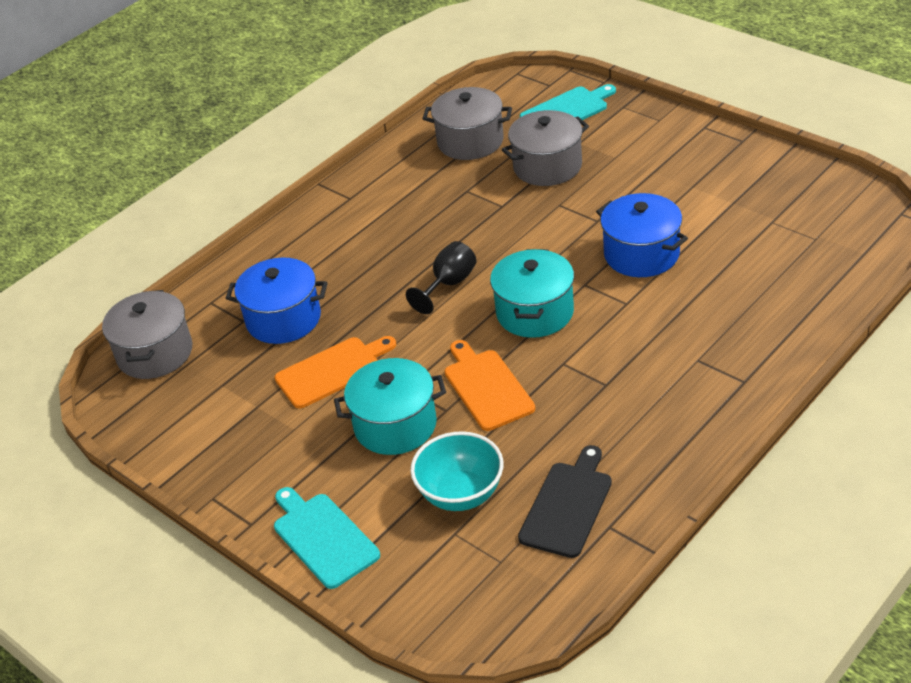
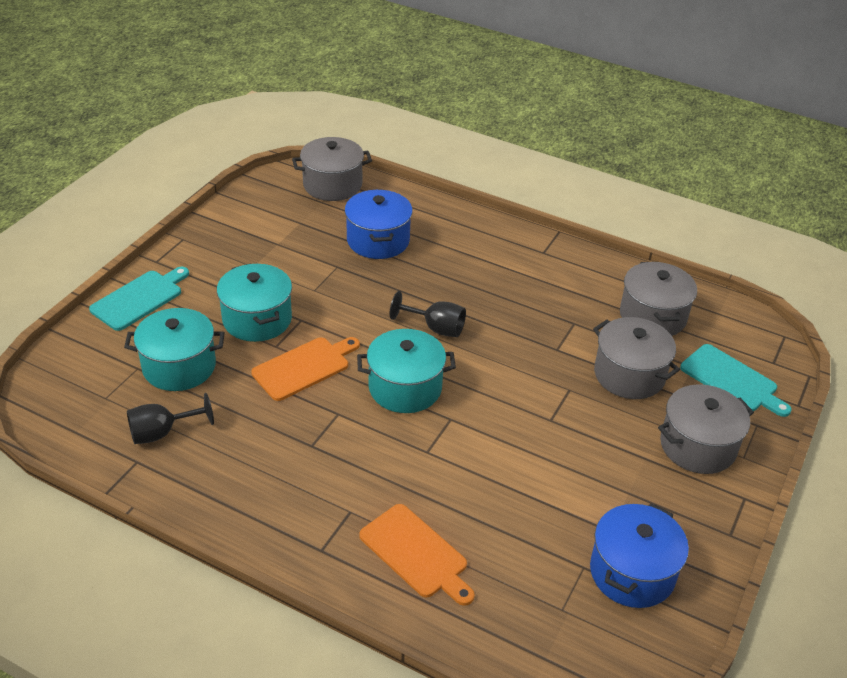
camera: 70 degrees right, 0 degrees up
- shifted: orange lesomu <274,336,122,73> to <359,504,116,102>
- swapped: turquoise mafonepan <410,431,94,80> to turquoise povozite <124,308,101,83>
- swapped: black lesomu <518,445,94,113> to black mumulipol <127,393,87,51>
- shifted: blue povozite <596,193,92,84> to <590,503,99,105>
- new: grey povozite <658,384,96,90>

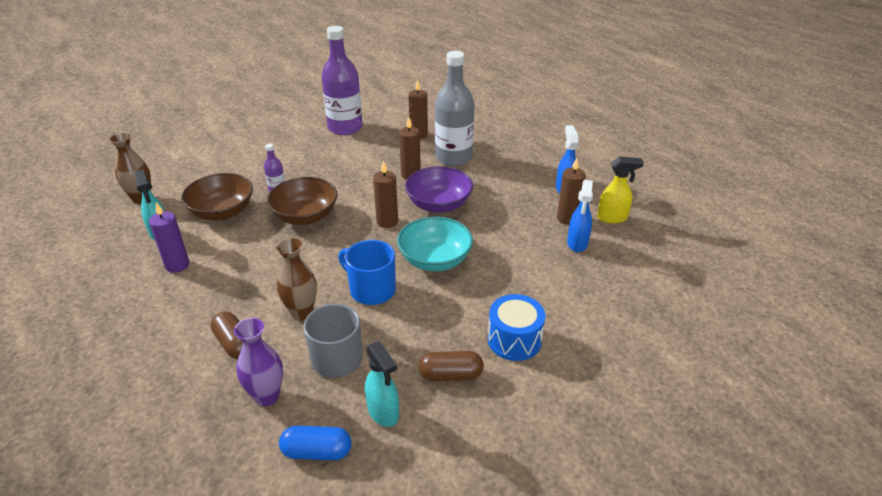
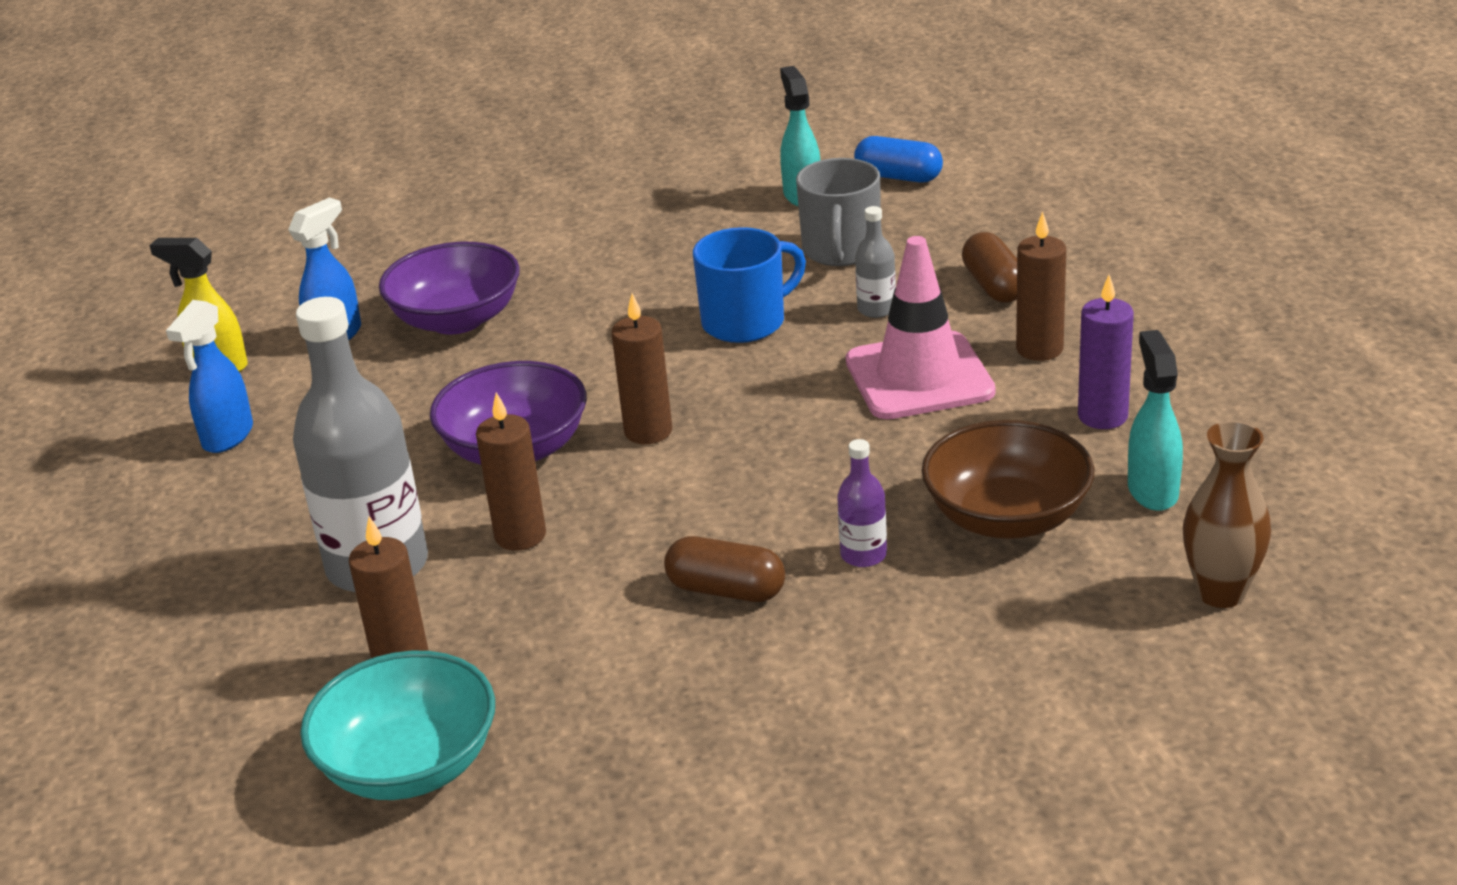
camera: 155 degrees left, 5 degrees down
- gone: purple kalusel <234,318,49,88>
- gone: brown mafonepan <267,177,70,48>
- swapped: brown kalusel <276,238,41,82> to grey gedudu <855,206,41,112>
- gone: purple gedudu <321,26,42,109>
- rotated: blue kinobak <338,240,58,65> = <693,227,113,116> 90 degrees counterclockwise
- shifted: turquoise mafonepan <397,217,76,54> to <300,651,195,149>
- shifted: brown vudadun <419,351,65,30> to <664,536,121,66>
- gone: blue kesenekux <488,294,57,67>
- shifted: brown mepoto <557,158,29,67> to <1016,212,50,149>
- new: purple mafonepan <379,242,141,92>
- new: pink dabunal <846,236,149,183>

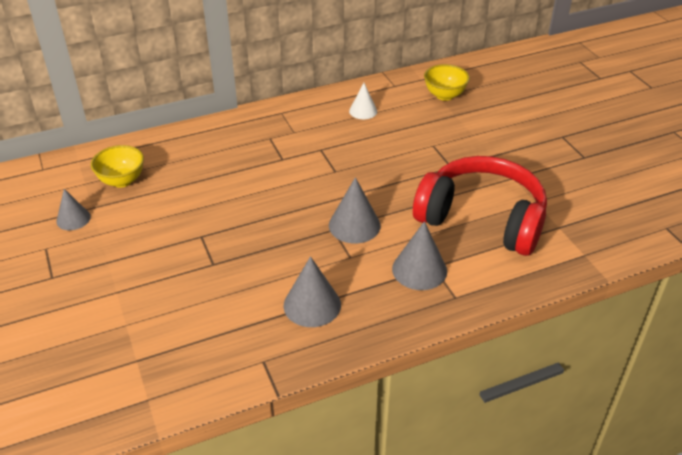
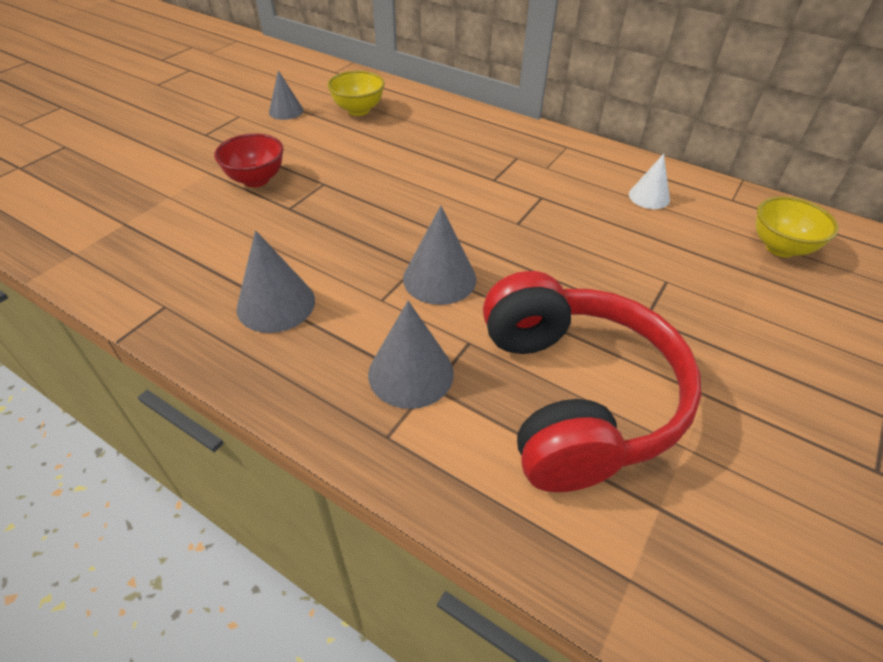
camera: 55 degrees right, 5 degrees up
- new: red mafonepan <214,133,69,54>

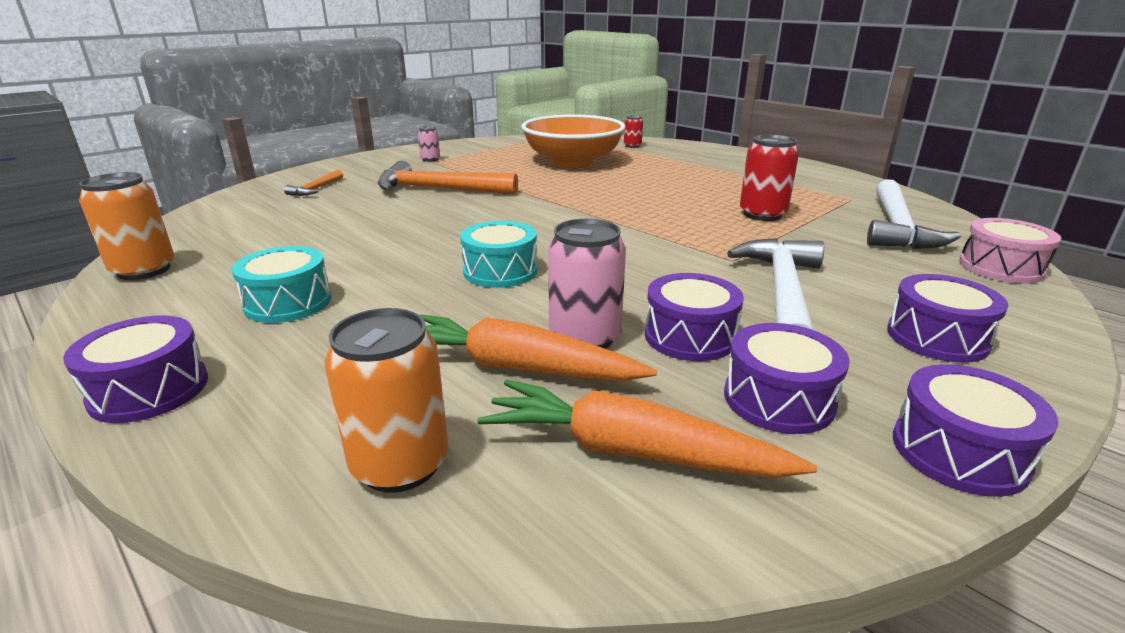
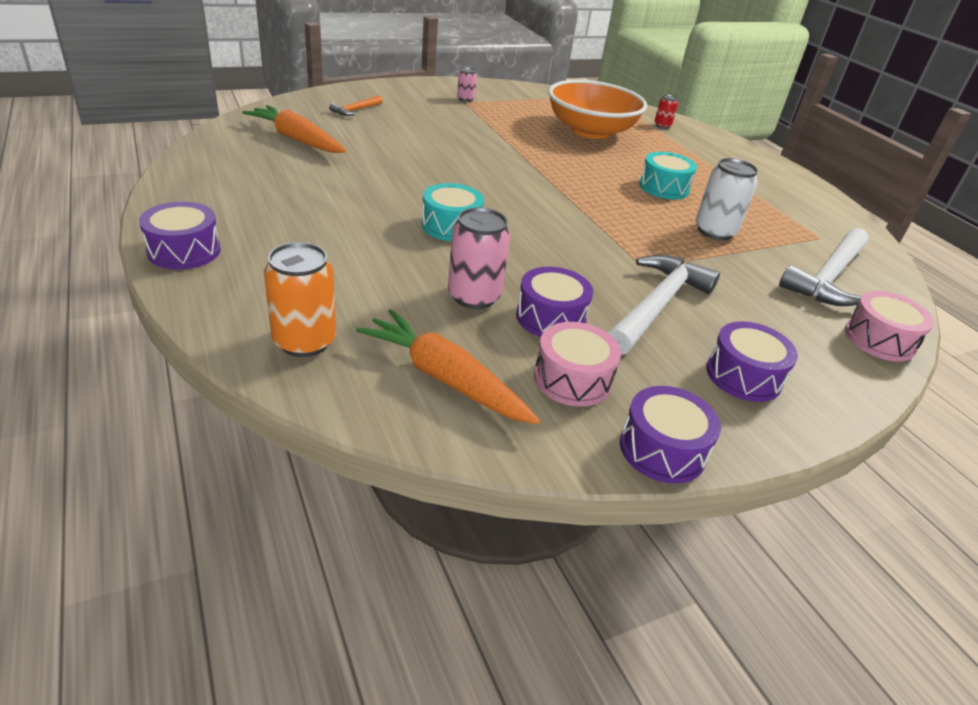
camera: 15 degrees right, 10 degrees up
- gone: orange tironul <79,172,95,108>
- shifted: turquoise kesenekux <232,246,99,77> to <639,152,58,48>
- gone: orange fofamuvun <378,161,140,33>
- shifted: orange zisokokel <420,314,237,67> to <242,105,104,48>
- repainted: purple kesenekux <724,323,125,111> to pink kesenekux <534,322,87,85>
- repainted: red tironul <740,134,59,87> to white tironul <696,158,62,82>

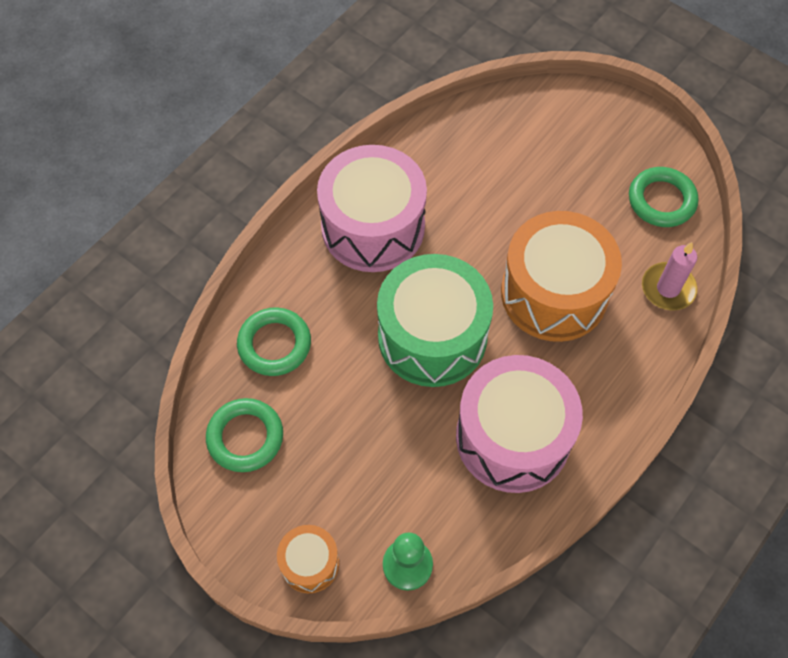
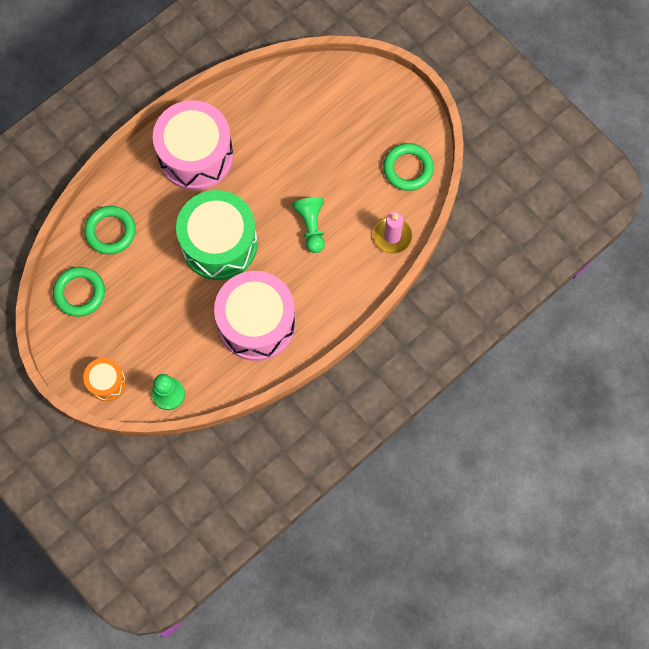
camera: 10 degrees right, 10 degrees up
- swapped: orange kesenekux <501,211,121,131> to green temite <292,197,33,56>

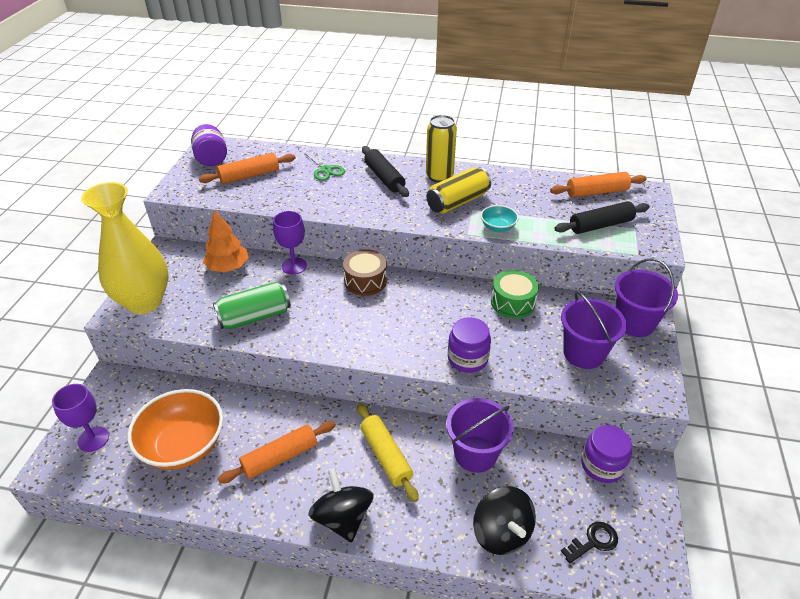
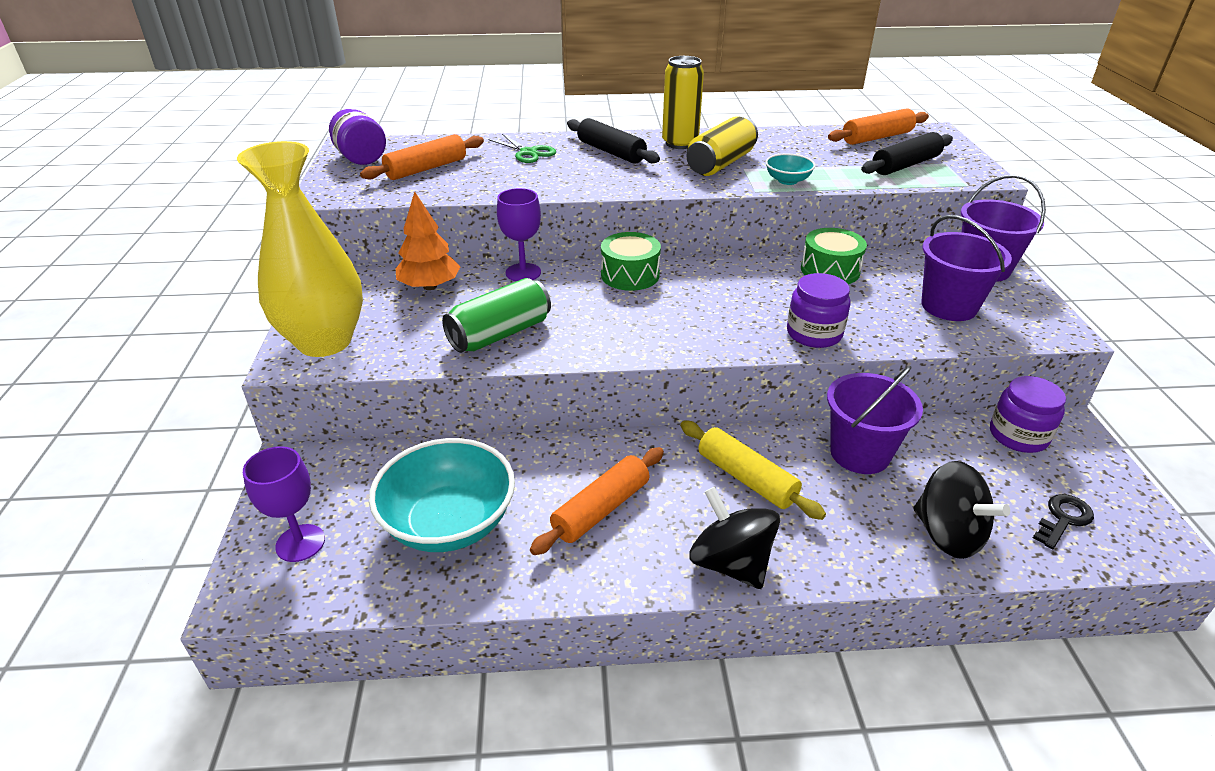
camera: 15 degrees left, 5 degrees down
- repainted: orange mafonepan <127,389,96,81> to turquoise mafonepan <369,438,146,114>
- repainted: brown kesenekux <343,249,44,47> to green kesenekux <601,232,60,59>

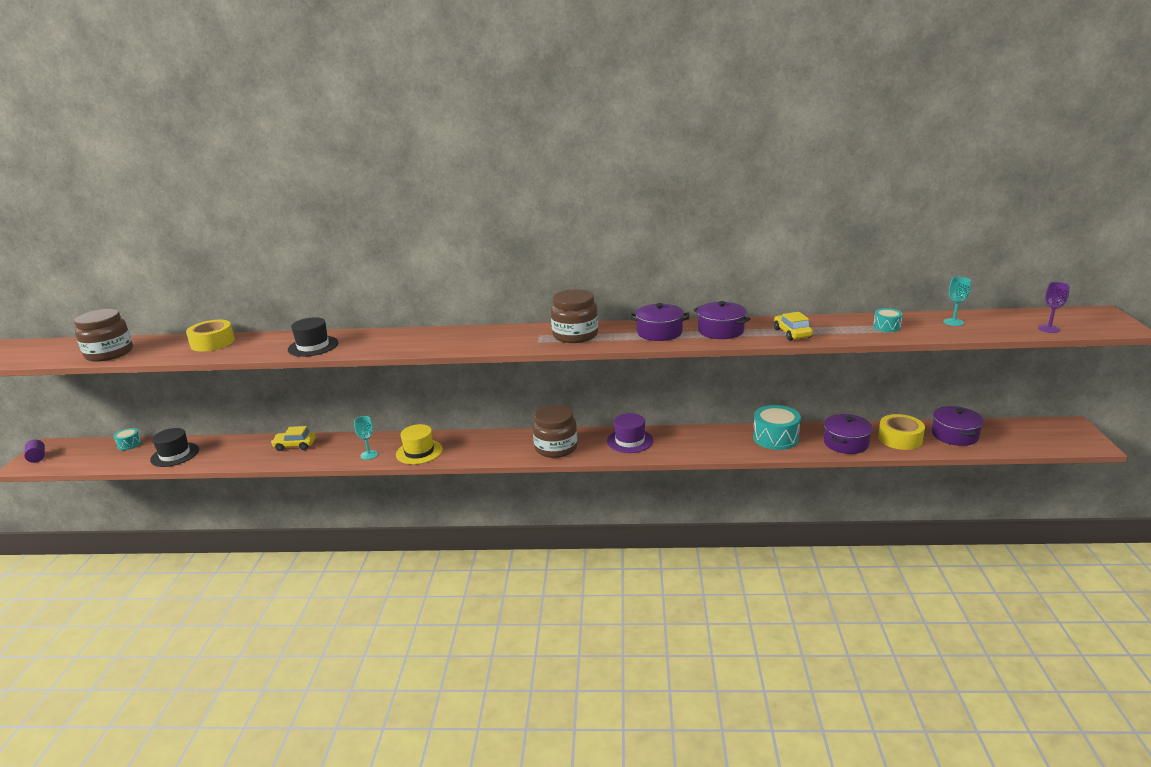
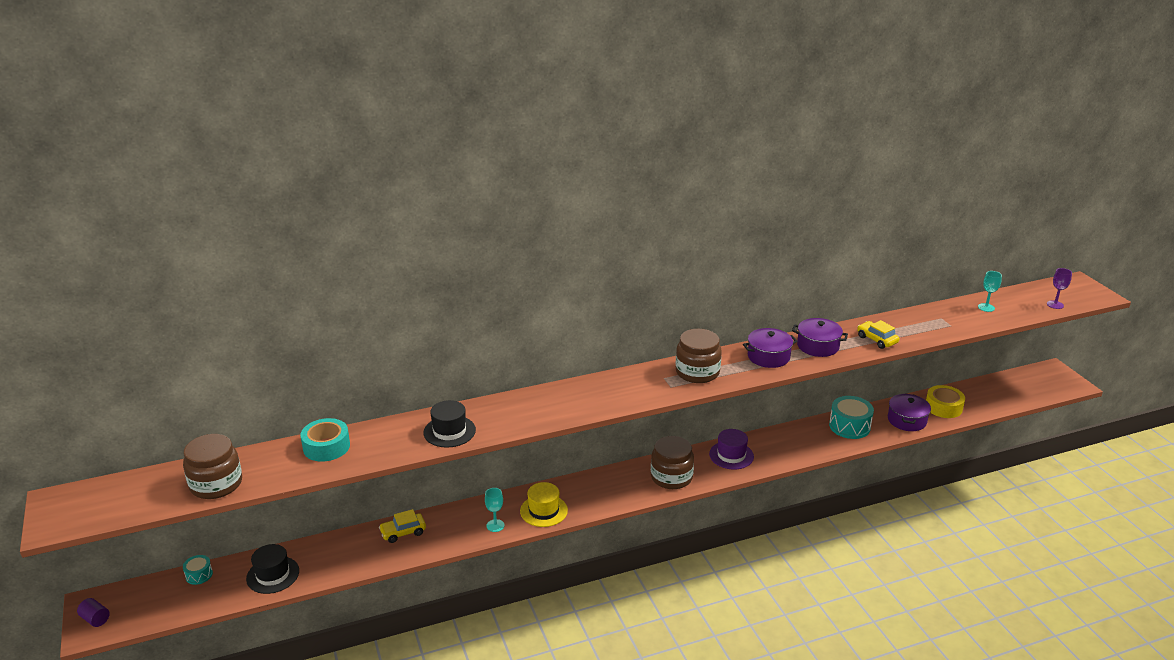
camera: 25 degrees left, 5 degrees up
- repainted: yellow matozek <186,320,49,32> to turquoise matozek <301,418,49,44>
- gone: turquoise kesenekux <873,308,30,24>
- gone: purple povozite <932,406,52,40>

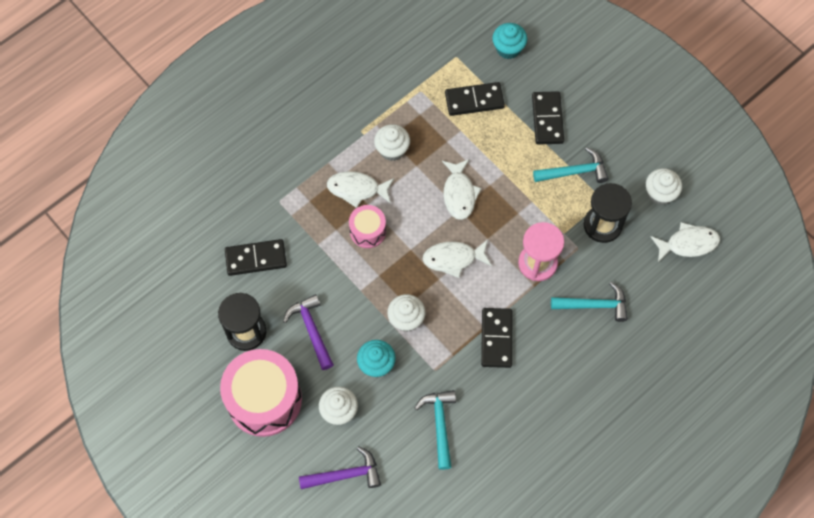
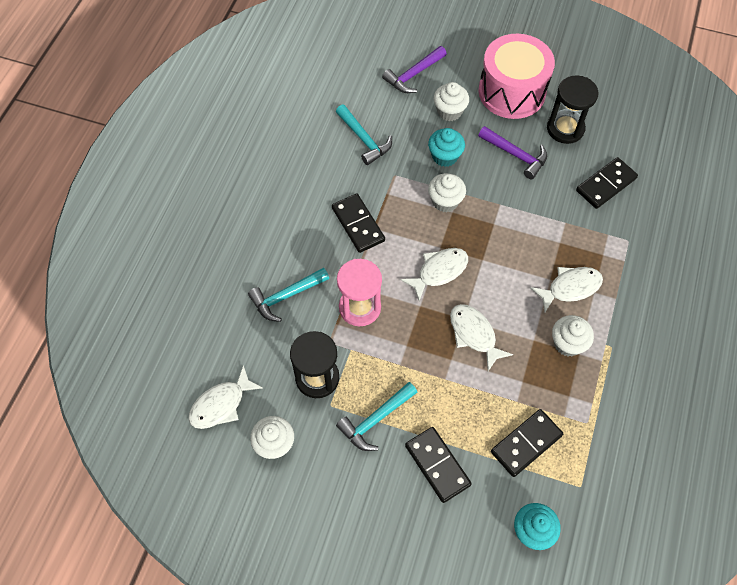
camera: 150 degrees right, 5 degrees down
- gone: pink kesenekux <349,205,37,43>

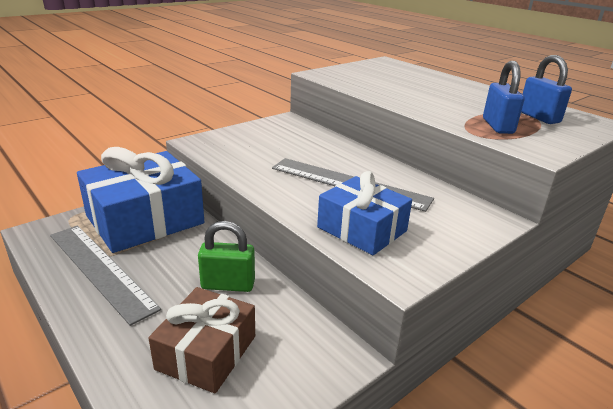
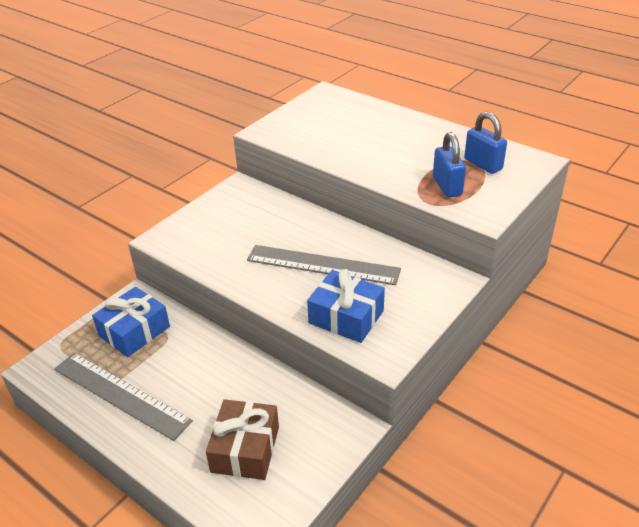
camera: 10 degrees left, 10 degrees up
- scaled: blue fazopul <77,147,127,106> = <92,287,78,70> x0.61
- gone: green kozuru <198,221,57,71>

